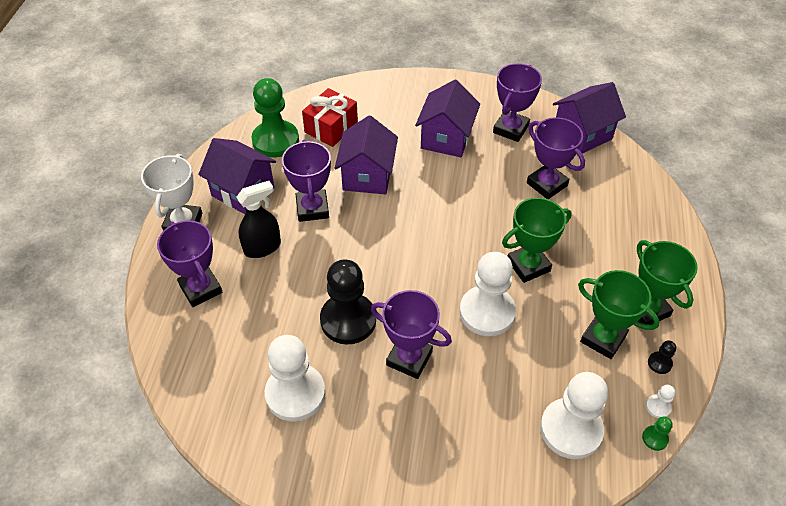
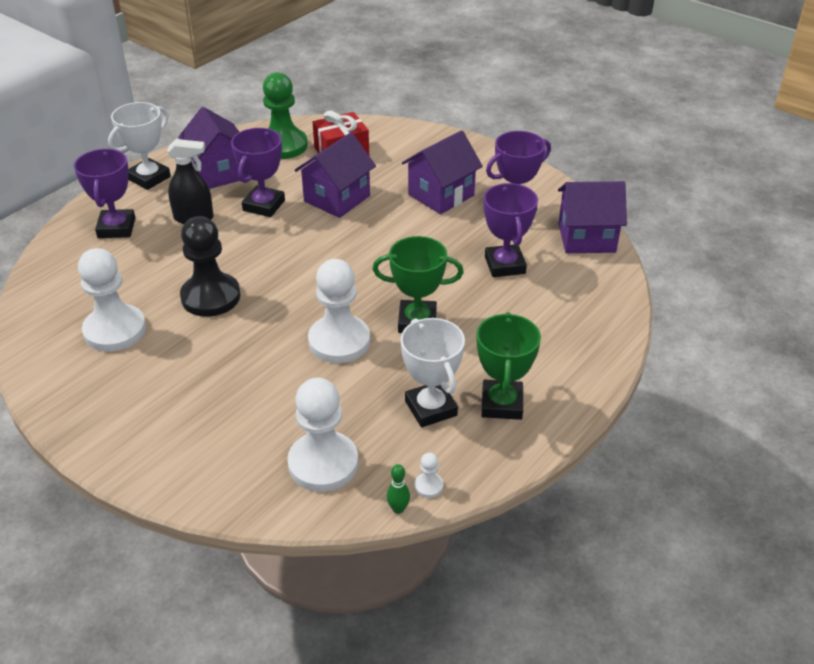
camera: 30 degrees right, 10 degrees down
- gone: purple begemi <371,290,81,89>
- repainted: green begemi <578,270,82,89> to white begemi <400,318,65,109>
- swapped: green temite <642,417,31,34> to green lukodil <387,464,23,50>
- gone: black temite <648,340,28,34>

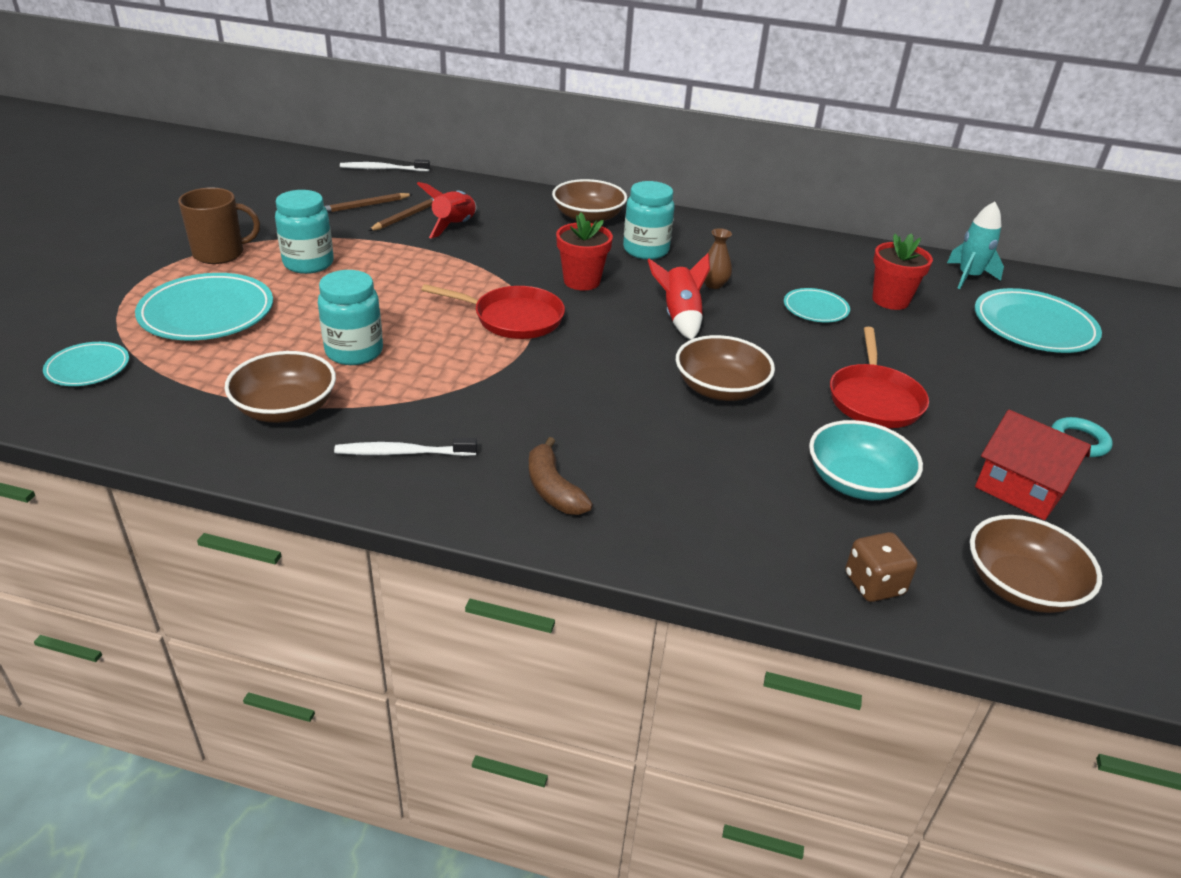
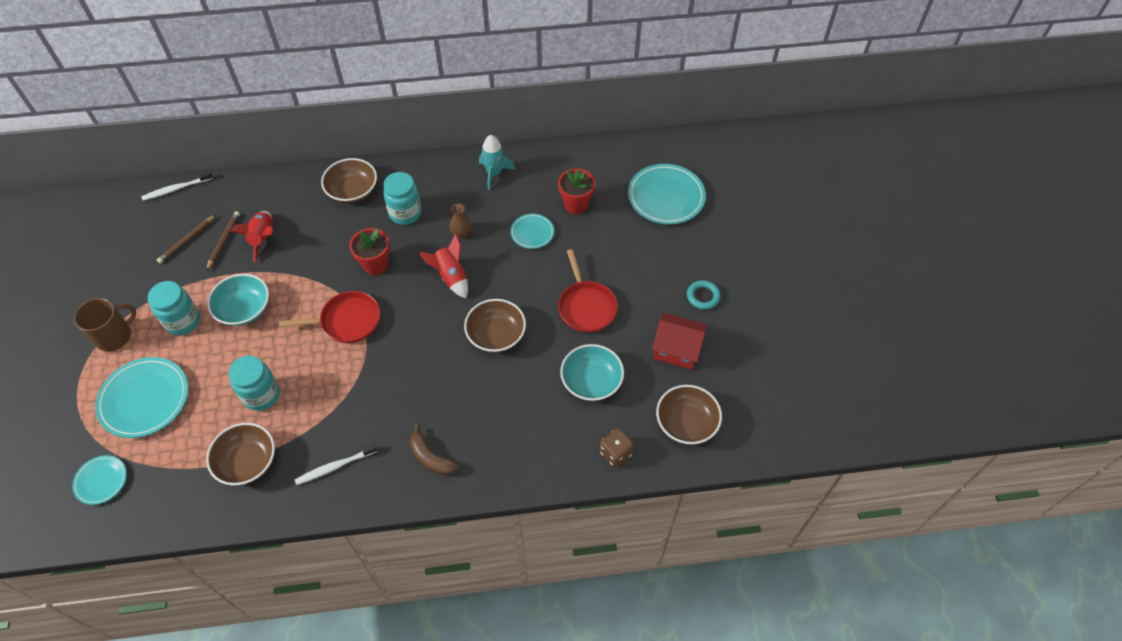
camera: 20 degrees left, 20 degrees up
- shifted: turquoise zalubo <947,202,57,87> to <479,135,36,55>
- new: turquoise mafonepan <207,274,62,52>

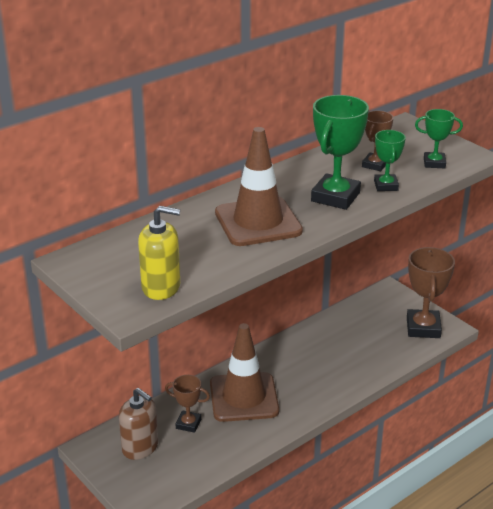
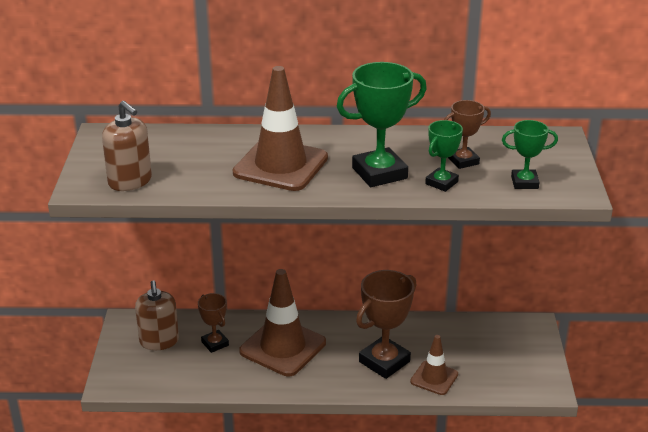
camera: 40 degrees right, 0 degrees up
- repainted: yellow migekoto <138,206,42,94> to brown migekoto <102,101,50,90>
- shifted: brown begemi <407,247,48,91> to <356,270,60,109>
- rotated: green begemi <415,109,48,59> = <502,120,56,69> 45 degrees counterclockwise
- new: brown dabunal <410,335,48,60>

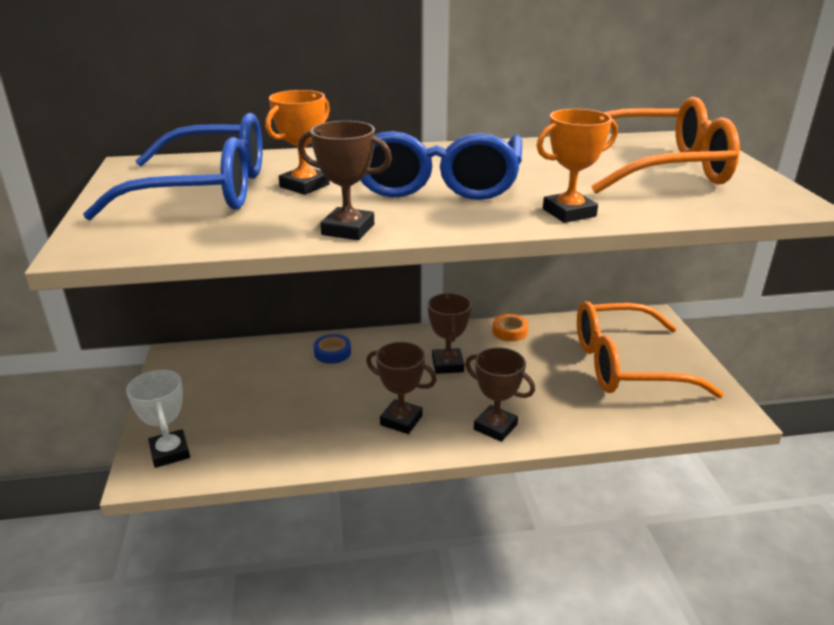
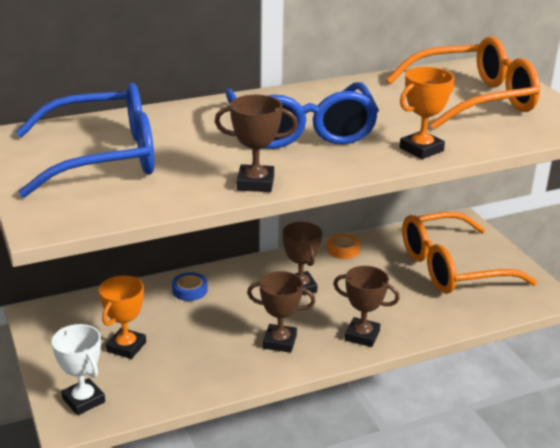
camera: 15 degrees left, 0 degrees up
- shifted: orange begemi <265,90,65,105> to <99,275,47,84>

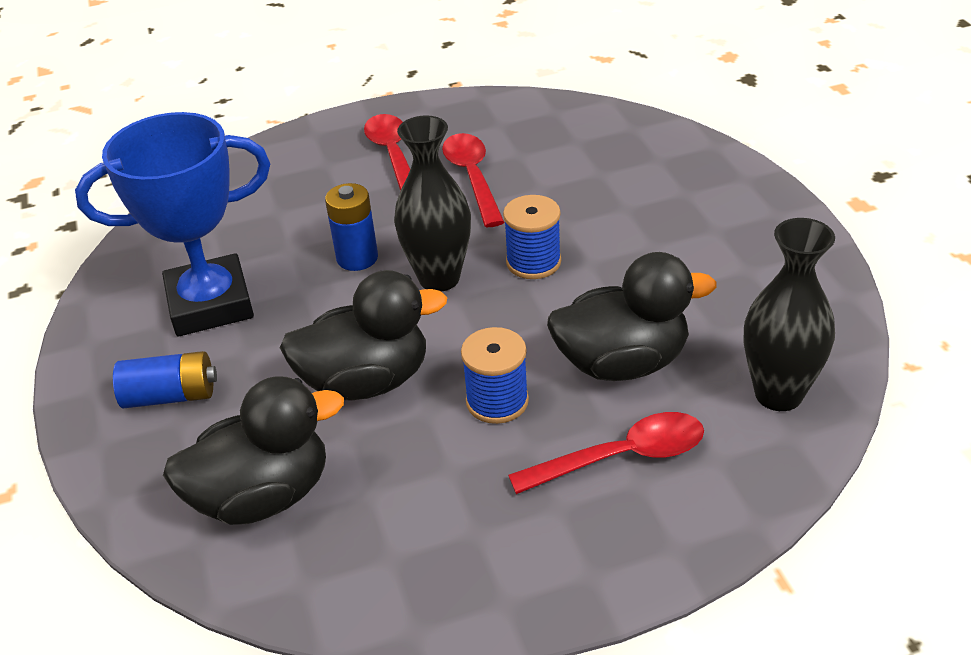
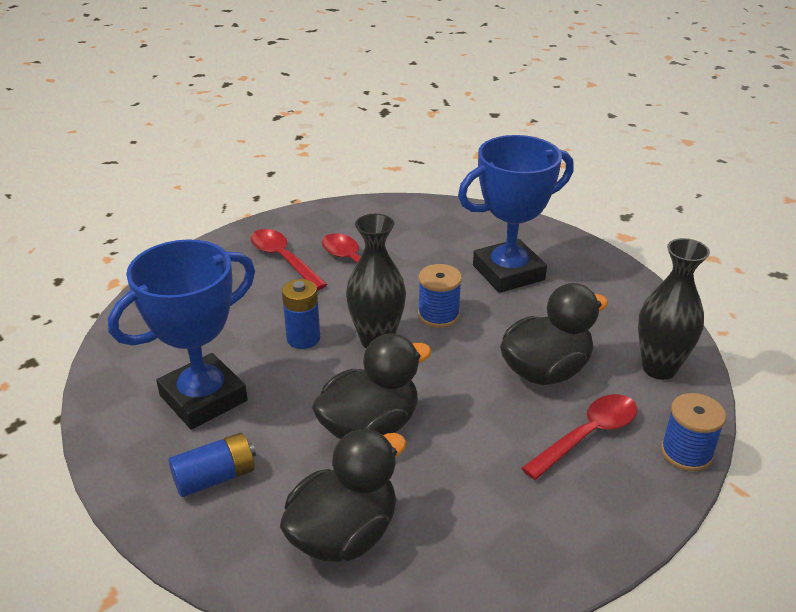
camera: 25 degrees left, 5 degrees down
- shifted: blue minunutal <461,327,68,97> to <661,393,65,78>
- new: blue begemi <458,135,116,158>

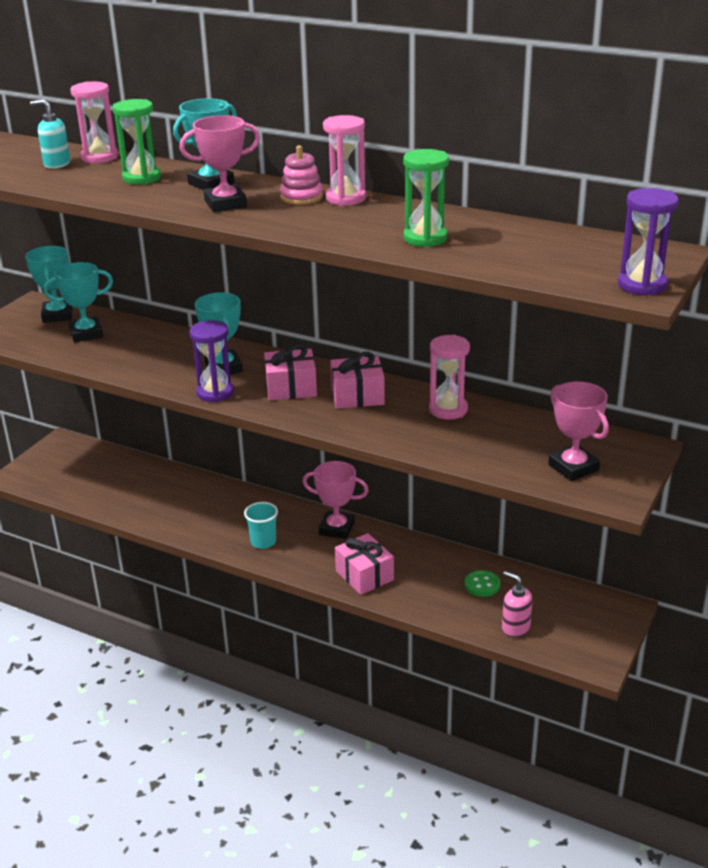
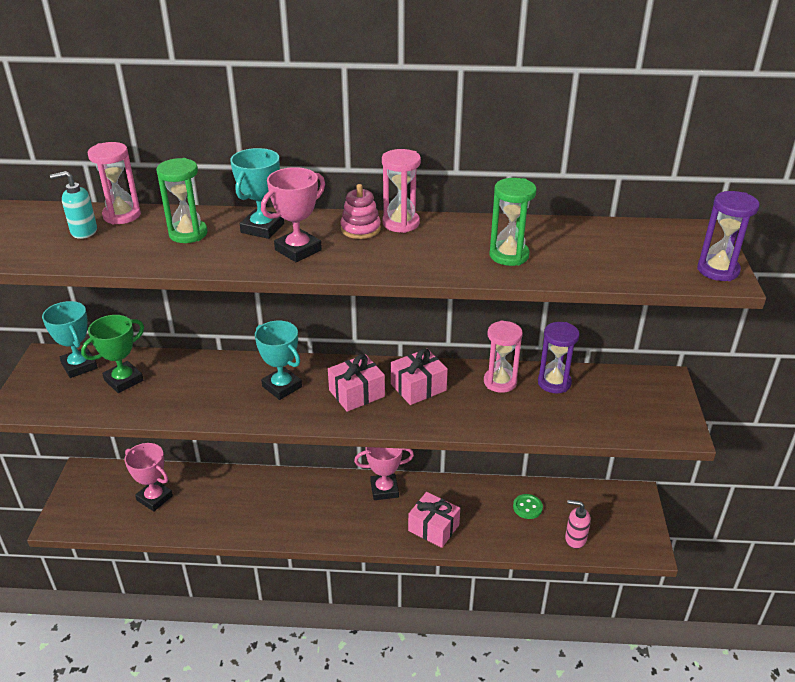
camera: 25 degrees left, 5 degrees up
- repainted: turquoise begemi <43,262,70,80> to green begemi <81,315,63,78>
- shifted: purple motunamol <190,320,44,83> to <538,322,42,71>
- gone: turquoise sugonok <244,502,34,47>
- shifted: pink begemi <548,382,61,99> to <124,443,49,68>

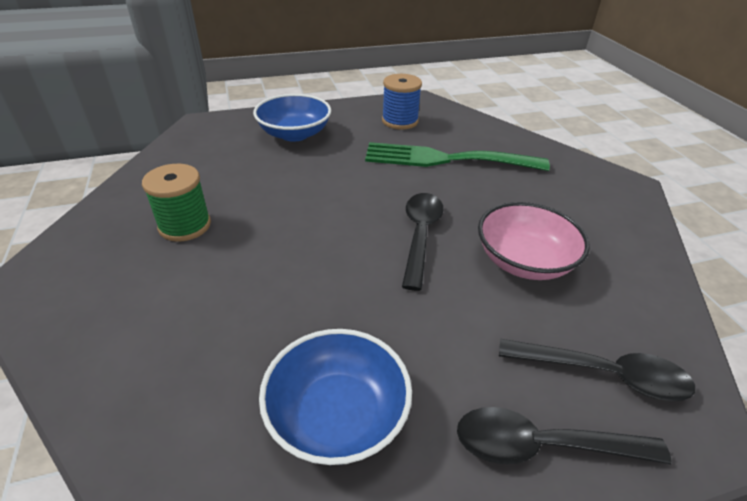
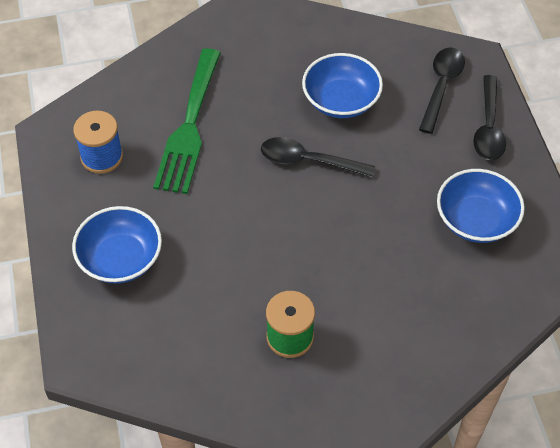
camera: 85 degrees left, 15 degrees up
- repainted: pink mafonepan <478,202,112,78> to blue mafonepan <302,53,81,65>

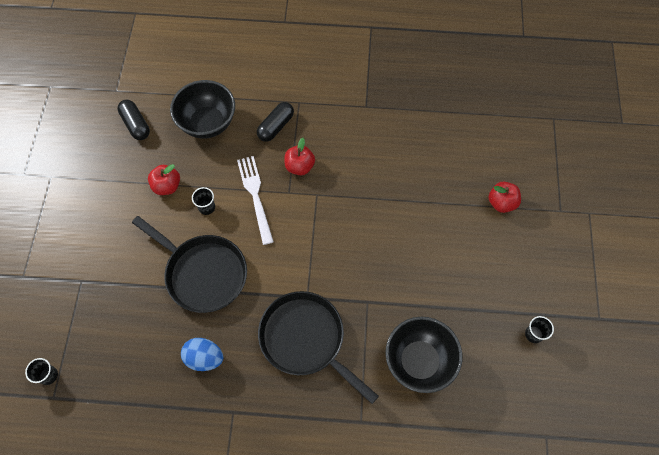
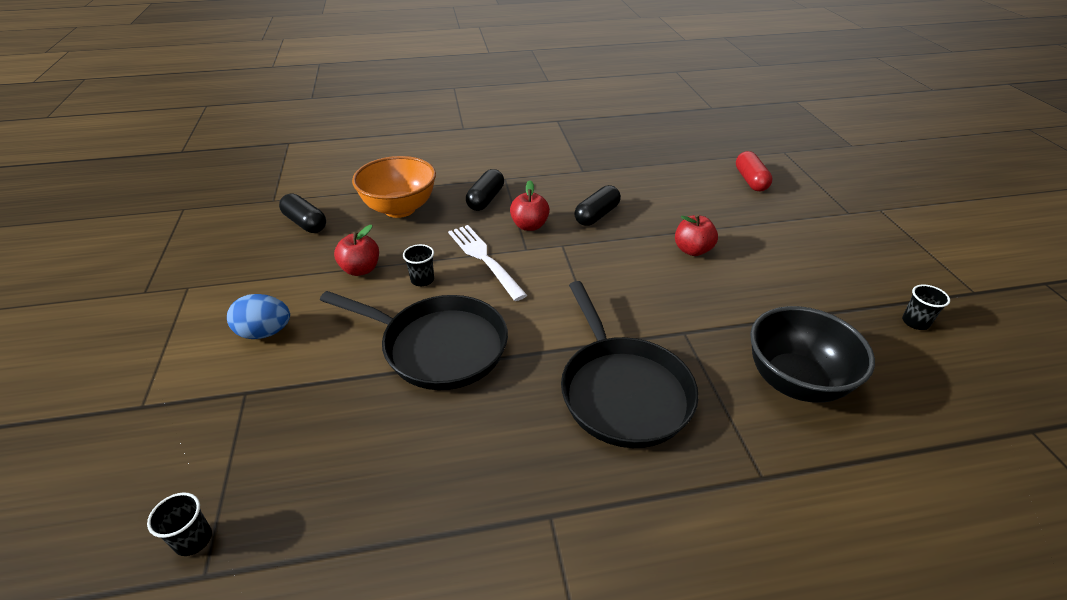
camera: 15 degrees left, 25 degrees down
- repainted: black mafonepan <170,80,65,59> to orange mafonepan <352,156,84,62>
- shifted: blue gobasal <181,338,42,33> to <227,294,63,45>
- rotated: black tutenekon <258,291,121,113> = <561,281,138,167> 135 degrees counterclockwise
- shifted: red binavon <489,182,32,31> to <675,214,43,42>
- new: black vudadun <574,185,47,41>
- new: red vudadun <736,151,37,41>

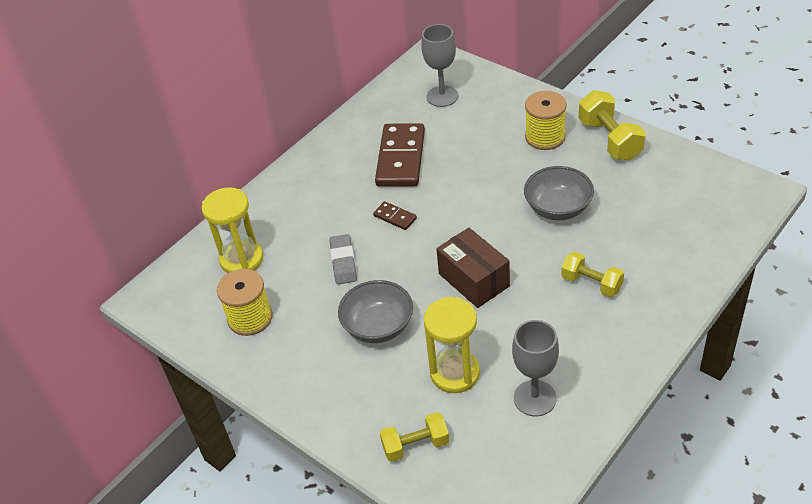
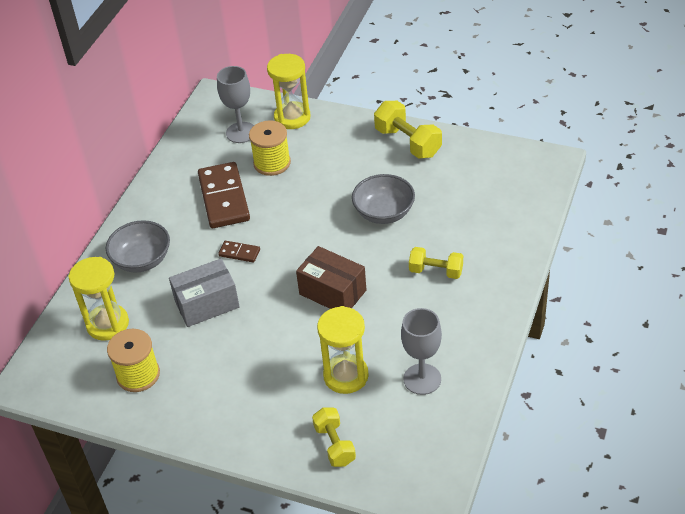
camera: 20 degrees left, 0 degrees up
- swapped: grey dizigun <329,234,28,50> to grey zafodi <169,258,71,69>
- shifted: grey mafonepan <338,280,75,63> to <106,220,64,52>
- rotated: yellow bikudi <380,412,69,50> = <312,408,44,59> 75 degrees counterclockwise
- shifted: yellow minunutal <525,91,42,59> to <249,120,42,56>
- new: yellow motunamol <267,54,43,75>

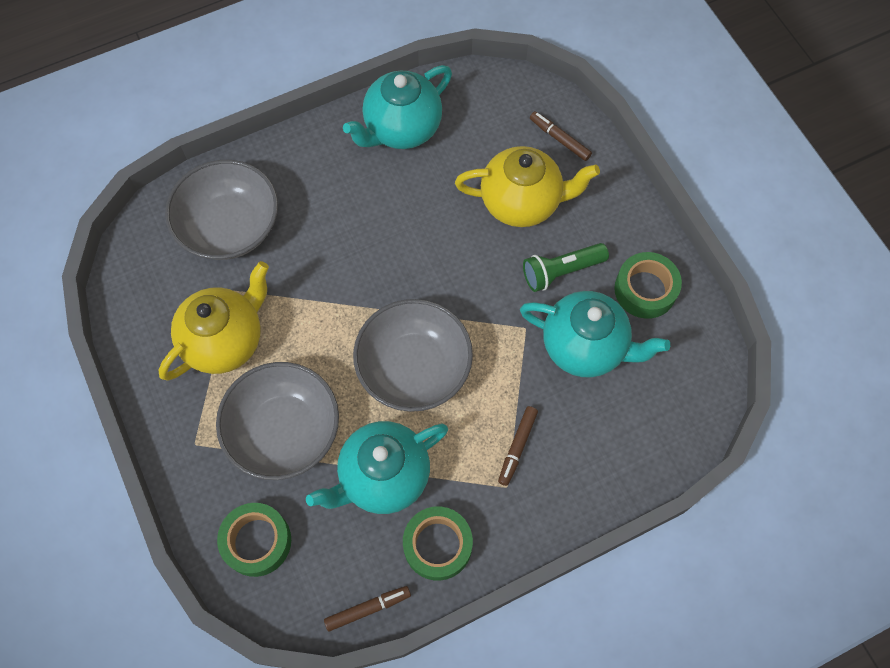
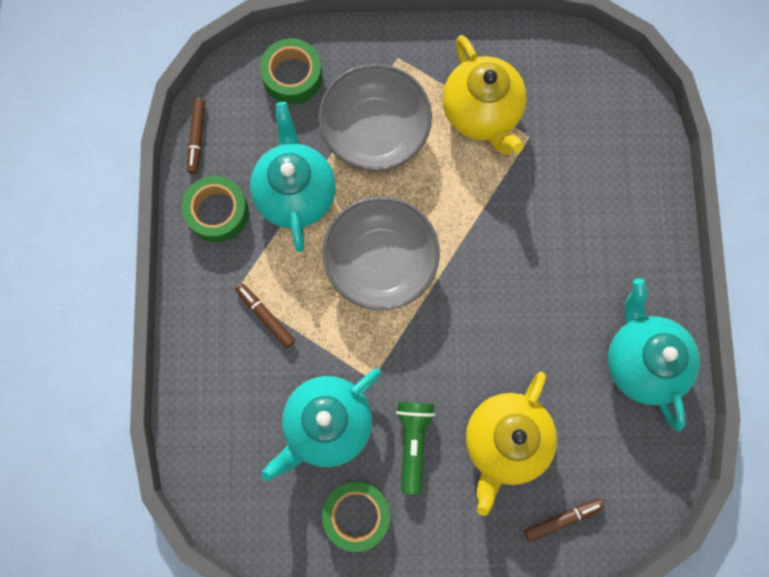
camera: 115 degrees right, 10 degrees up
- gone: grey mafonepan <165,160,113,100>

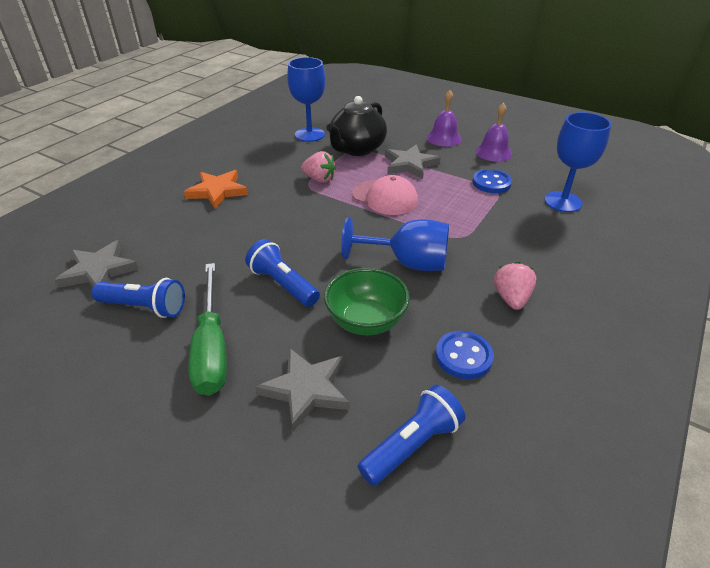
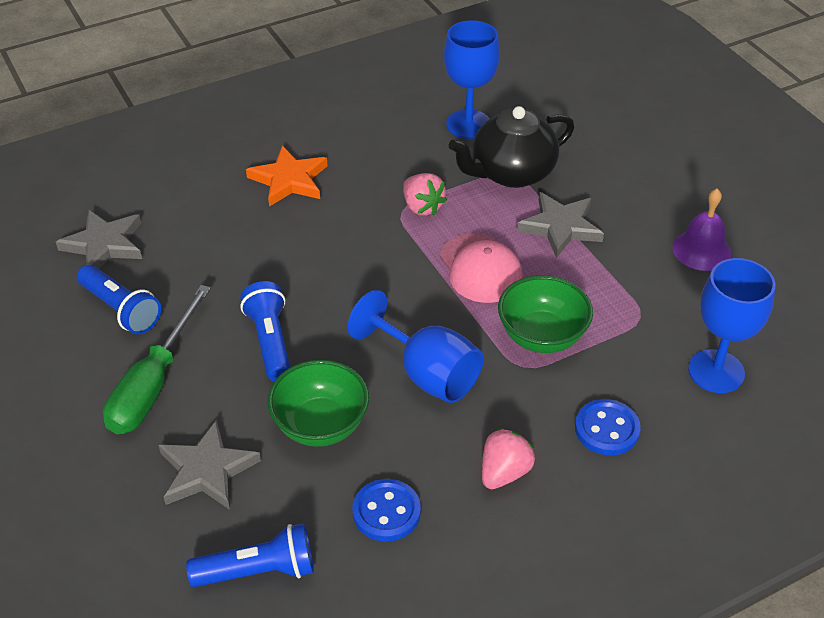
camera: 30 degrees right, 5 degrees up
- gone: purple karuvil <427,90,35,57>
- shifted: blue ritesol <472,169,40,24> to <575,399,66,57>
- new: green mafonepan <498,275,95,78>

